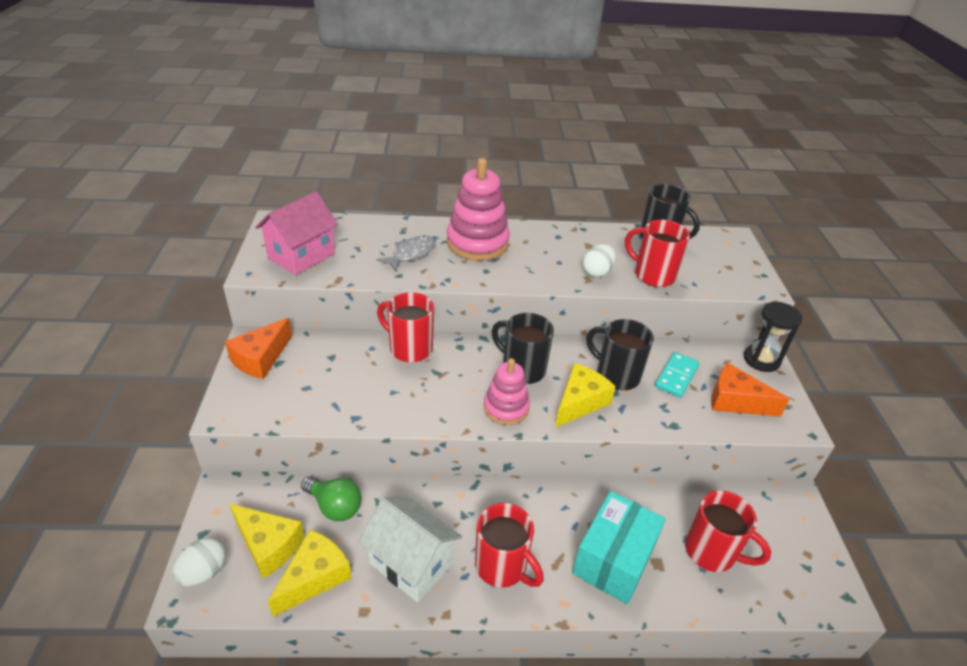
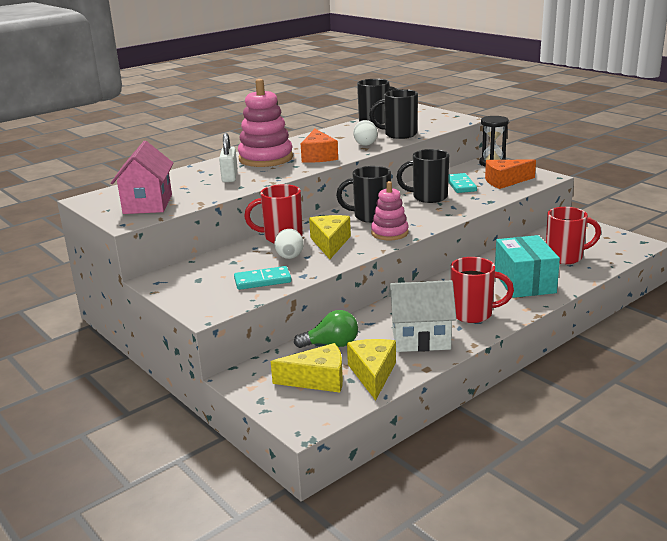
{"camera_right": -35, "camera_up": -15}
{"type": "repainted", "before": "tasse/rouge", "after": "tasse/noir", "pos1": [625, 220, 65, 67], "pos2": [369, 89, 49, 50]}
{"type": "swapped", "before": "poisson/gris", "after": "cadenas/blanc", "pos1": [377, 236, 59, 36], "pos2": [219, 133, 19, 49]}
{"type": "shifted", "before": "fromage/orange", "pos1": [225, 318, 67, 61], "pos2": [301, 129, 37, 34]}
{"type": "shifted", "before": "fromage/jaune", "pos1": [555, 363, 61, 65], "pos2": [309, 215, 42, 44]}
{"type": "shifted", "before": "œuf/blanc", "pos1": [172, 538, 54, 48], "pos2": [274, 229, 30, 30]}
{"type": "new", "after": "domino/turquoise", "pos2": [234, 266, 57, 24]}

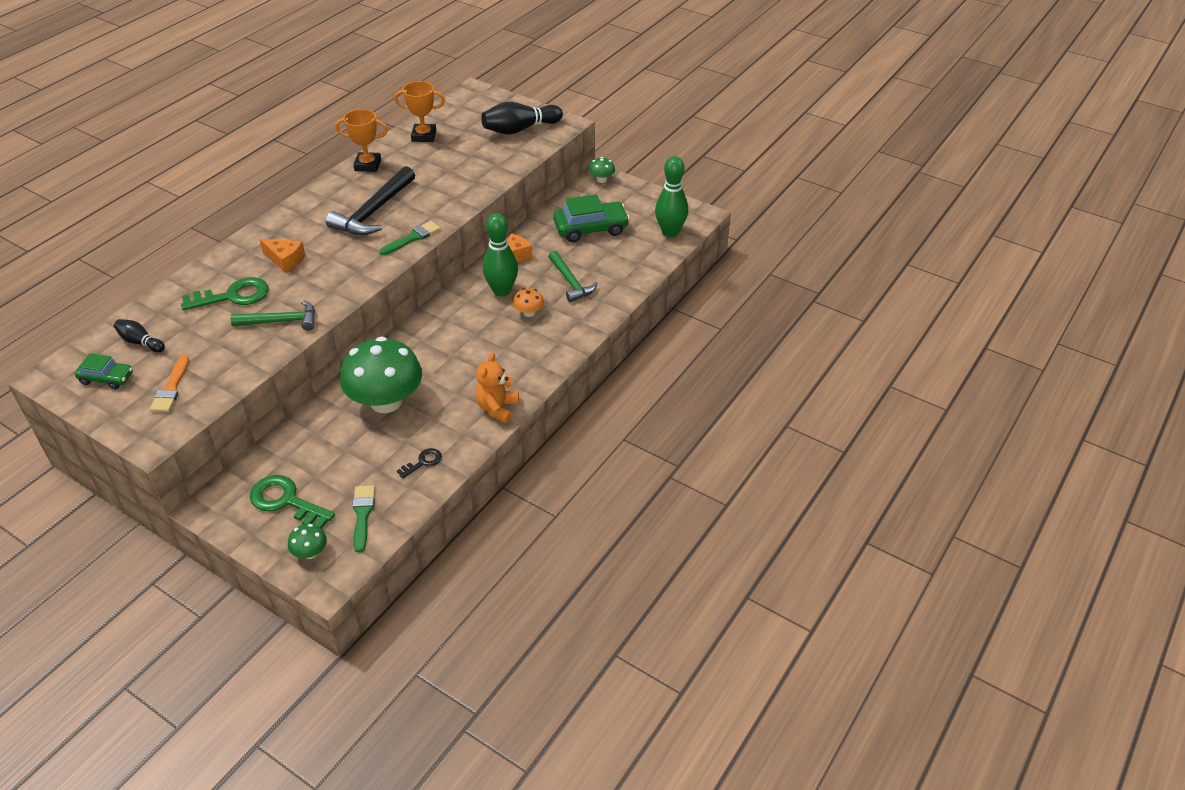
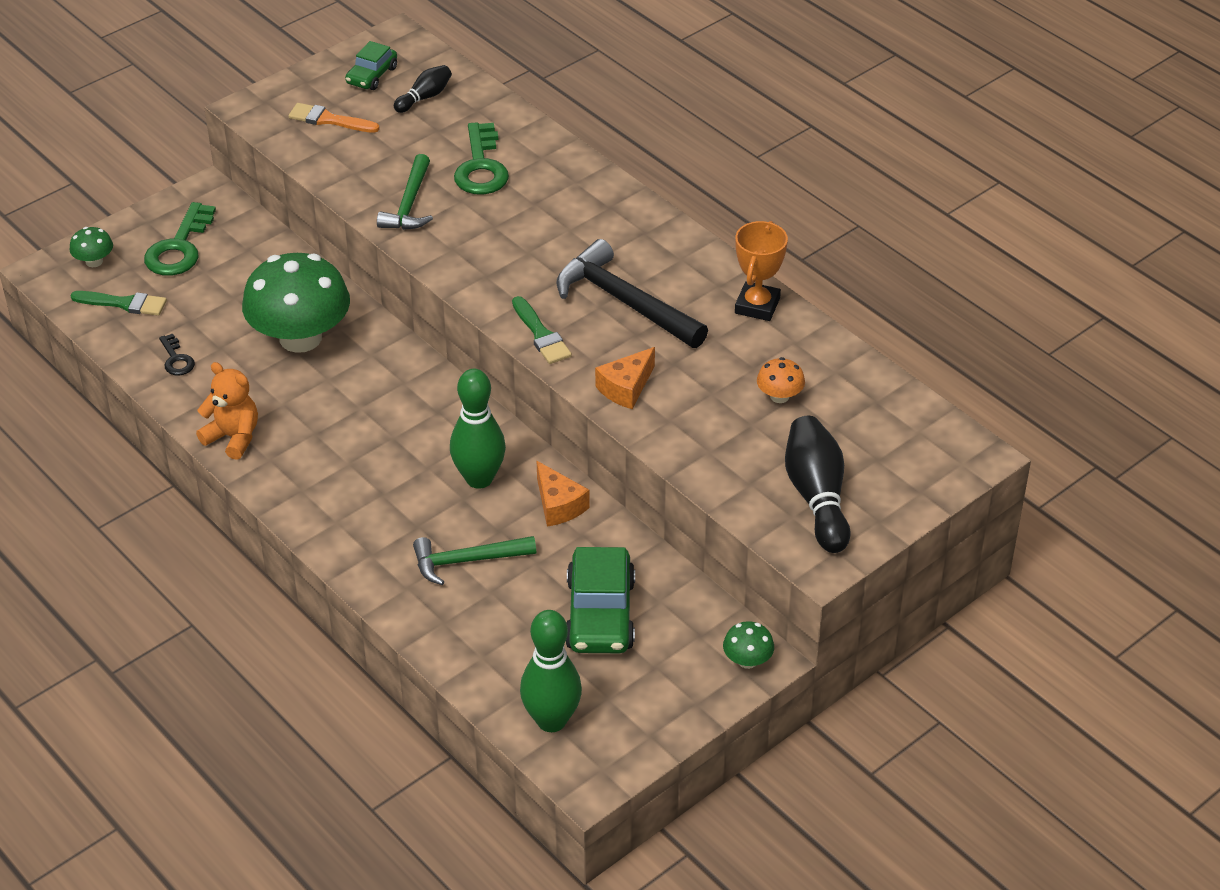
{"camera_right": 105, "camera_up": 0}
{"type": "gone", "before": "trophée/orange", "pos1": [394, 81, 51, 61]}
{"type": "shifted", "before": "fromage/orange", "pos1": [259, 239, 46, 34], "pos2": [595, 347, 60, 62]}
{"type": "shifted", "before": "champignon/orange", "pos1": [513, 288, 31, 29], "pos2": [757, 357, 48, 46]}
{"type": "rotated", "before": "clé/vert", "pos1": [250, 475, 85, 54], "pos2": [144, 202, 72, 74], "turn": 150}

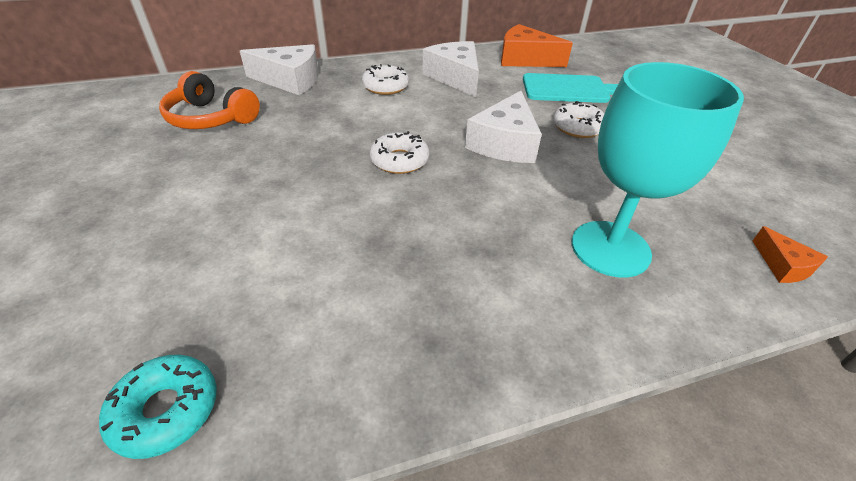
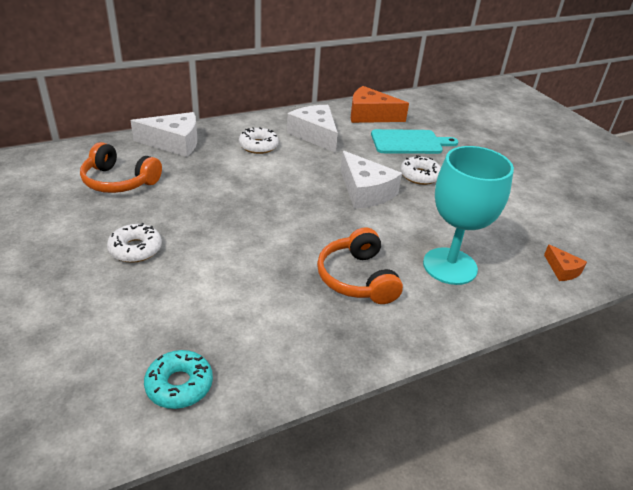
{"camera_right": -10, "camera_up": -5}
{"type": "rotated", "before": "fromage/blanc", "pos1": [465, 91, 77, 72], "pos2": [340, 151, 62, 58], "turn": -45}
{"type": "shifted", "before": "beignet/blanc", "pos1": [370, 131, 59, 43], "pos2": [107, 223, 55, 40]}
{"type": "new", "after": "casque audio/orange", "pos2": [317, 228, 86, 76]}

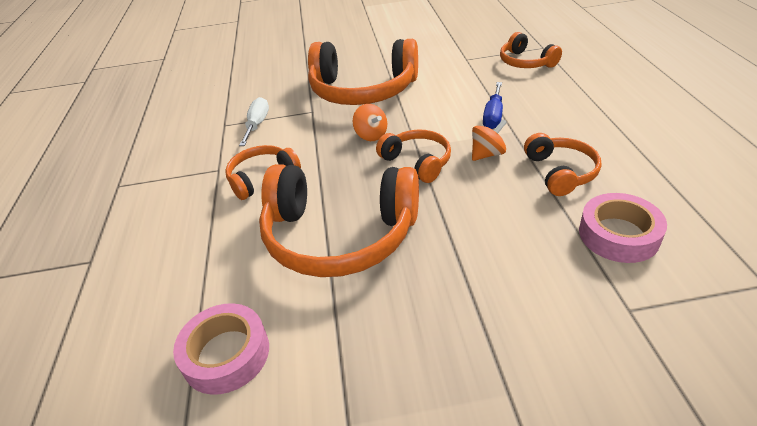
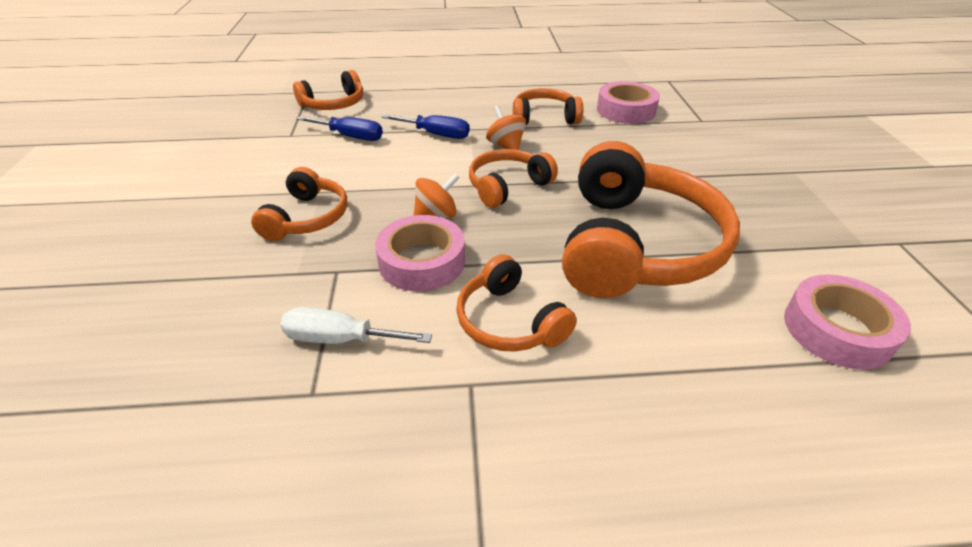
{"camera_right": -90, "camera_up": 0}
{"type": "scaled", "before": "casque audio/orange", "pos1": [308, 39, 110, 66], "pos2": [251, 167, 96, 74], "scale": 0.52}
{"type": "new", "after": "tournevis/bleu", "pos2": [297, 116, 86, 25]}
{"type": "new", "after": "ruban adhésif/rose", "pos2": [375, 215, 90, 76]}

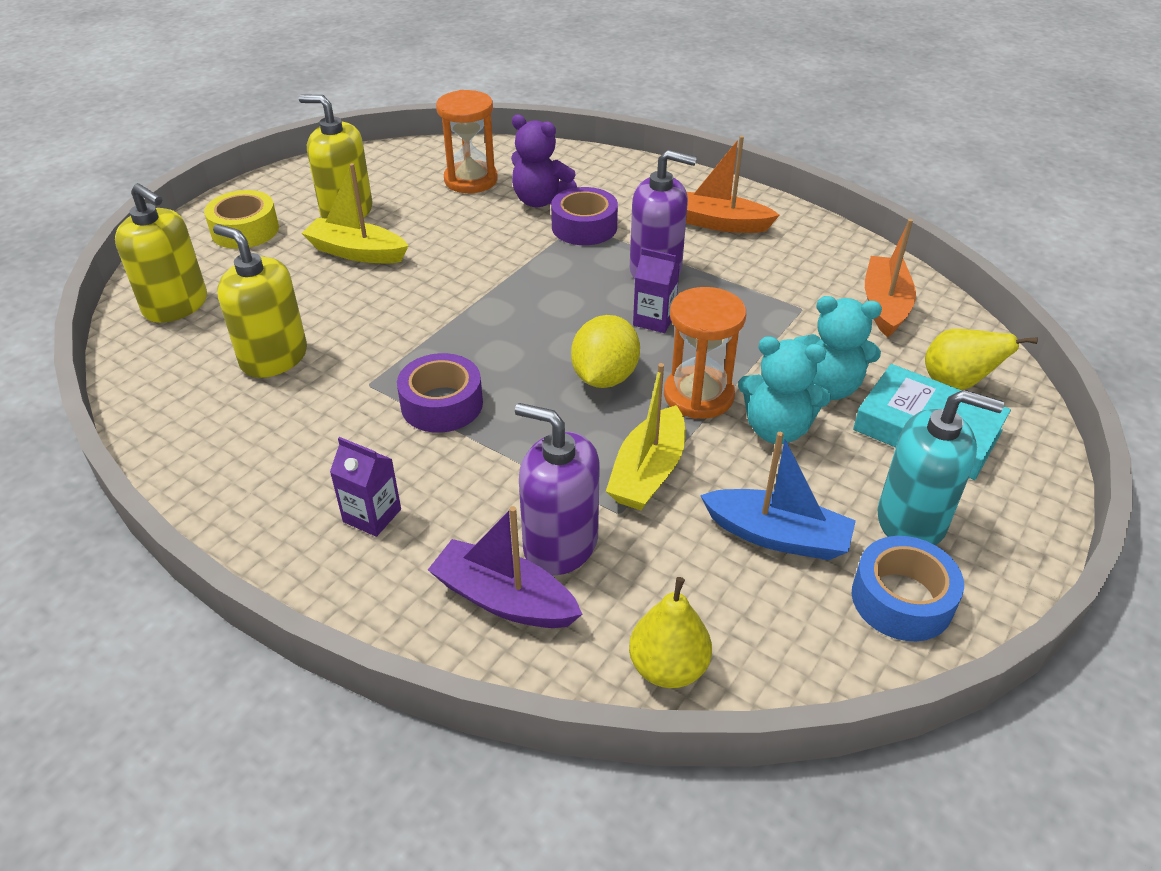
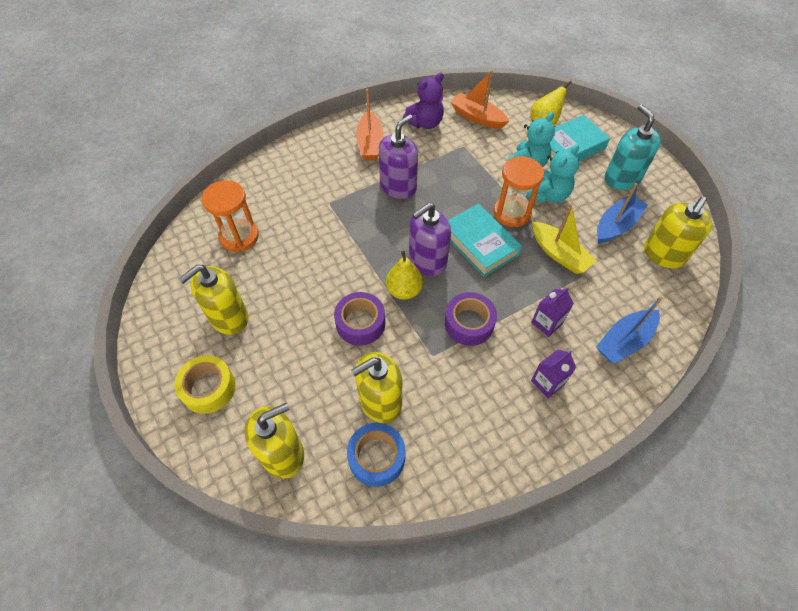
{"camera_right": -65, "camera_up": 15}
{"type": "shifted", "before": "ours en peluche/violet", "pos1": [511, 114, 66, 93], "pos2": [403, 72, 41, 57]}
{"type": "rotated", "before": "bateau/orange", "pos1": [686, 136, 93, 97], "pos2": [356, 89, 27, 71], "turn": -45}
{"type": "gone", "before": "bateau/jaune", "pos1": [302, 163, 106, 100]}
{"type": "shifted", "before": "ruban adhésif/violet", "pos1": [551, 187, 67, 58], "pos2": [334, 292, 51, 54]}
{"type": "shifted", "before": "brique de lait/violet", "pos1": [633, 248, 47, 85], "pos2": [531, 287, 43, 50]}
{"type": "swapped", "before": "citron/jaune", "after": "livre/turquoise", "pos1": [571, 315, 69, 73], "pos2": [448, 203, 74, 74]}
{"type": "rotated", "before": "distributeur de savon/turquoise", "pos1": [877, 390, 127, 155], "pos2": [604, 105, 57, 85], "turn": -60}
{"type": "shifted", "before": "distributeur de savon/violet", "pos1": [515, 403, 85, 172], "pos2": [409, 203, 42, 73]}
{"type": "repainted", "before": "bateau/violet", "after": "bateau/bleu", "pos1": [428, 506, 154, 122], "pos2": [596, 296, 66, 68]}
{"type": "shifted", "before": "ruban adhésif/bleu", "pos1": [852, 536, 112, 105], "pos2": [347, 423, 59, 64]}
{"type": "shifted", "before": "poire/jaune", "pos1": [629, 577, 83, 111], "pos2": [386, 251, 37, 49]}
{"type": "new", "after": "distributeur de savon/jaune", "pos2": [644, 197, 68, 71]}

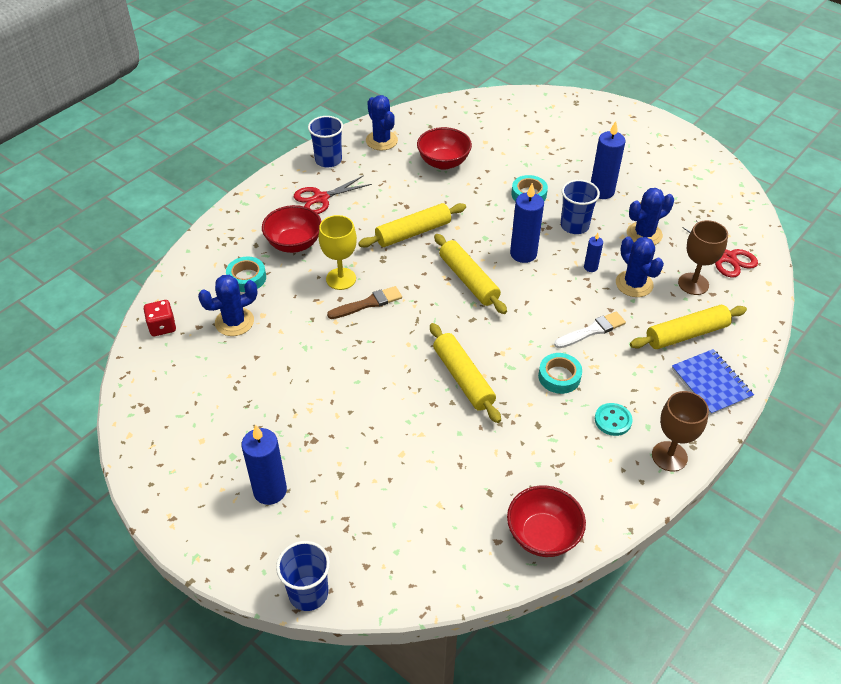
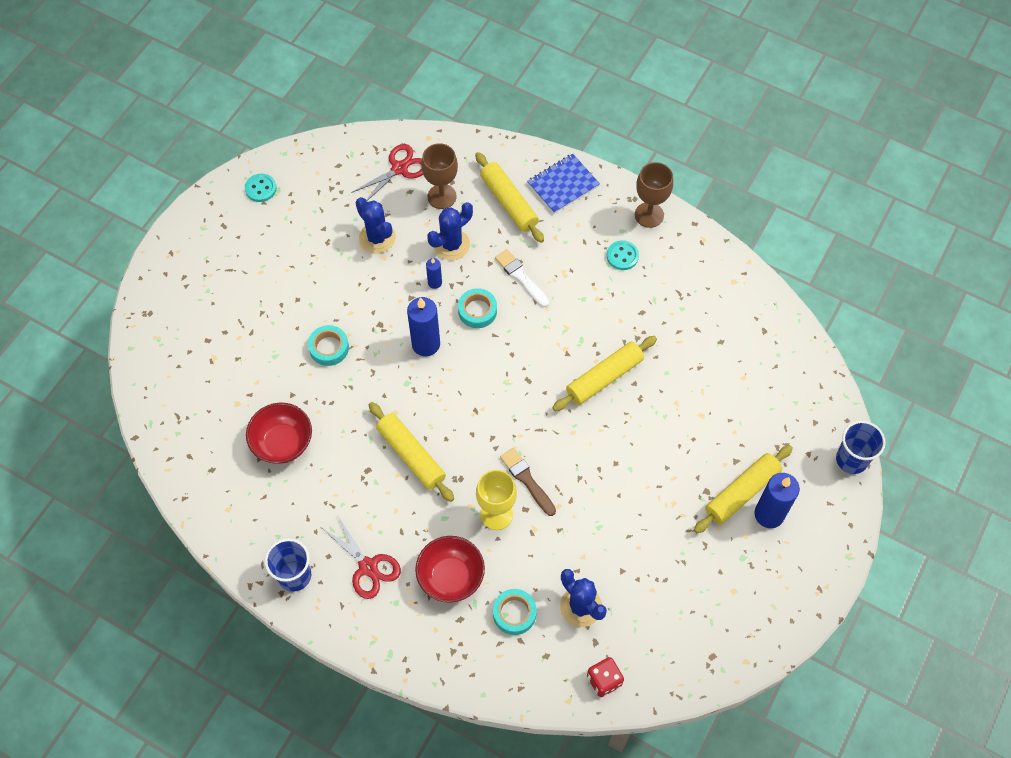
{"camera_right": -100, "camera_up": 15}
{"type": "gone", "before": "cactus/bleu", "pos1": [366, 95, 32, 55]}
{"type": "gone", "before": "bougie/bleu", "pos1": [591, 121, 34, 78]}
{"type": "gone", "before": "gobelet/bleu", "pos1": [561, 180, 39, 54]}
{"type": "shifted", "before": "rouleau à pâtisserie/jaune", "pos1": [434, 234, 73, 80], "pos2": [694, 445, 99, 88]}
{"type": "shifted", "before": "ruban adhésif/turquoise", "pos1": [538, 353, 44, 41], "pos2": [458, 288, 39, 40]}
{"type": "gone", "before": "bol/rouge", "pos1": [507, 485, 79, 72]}
{"type": "new", "after": "bouton/turquoise", "pos2": [245, 174, 32, 28]}

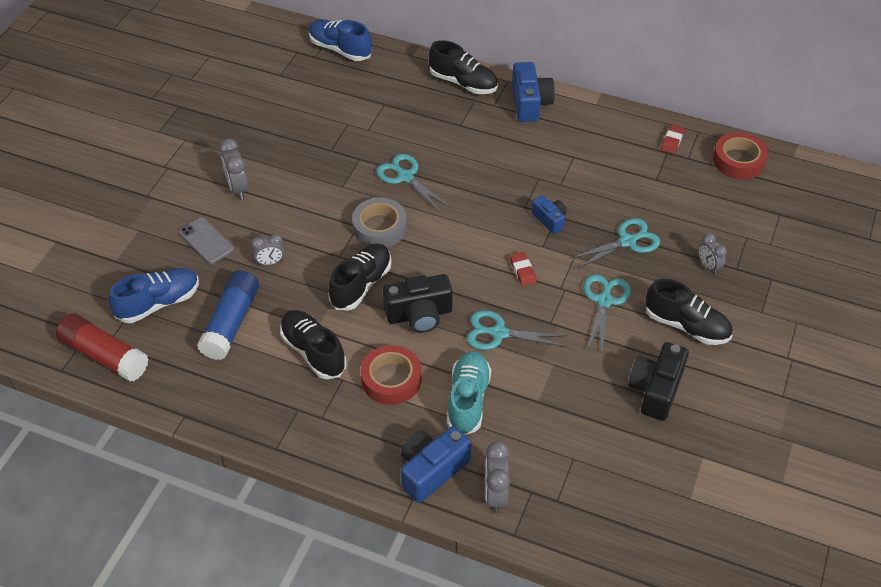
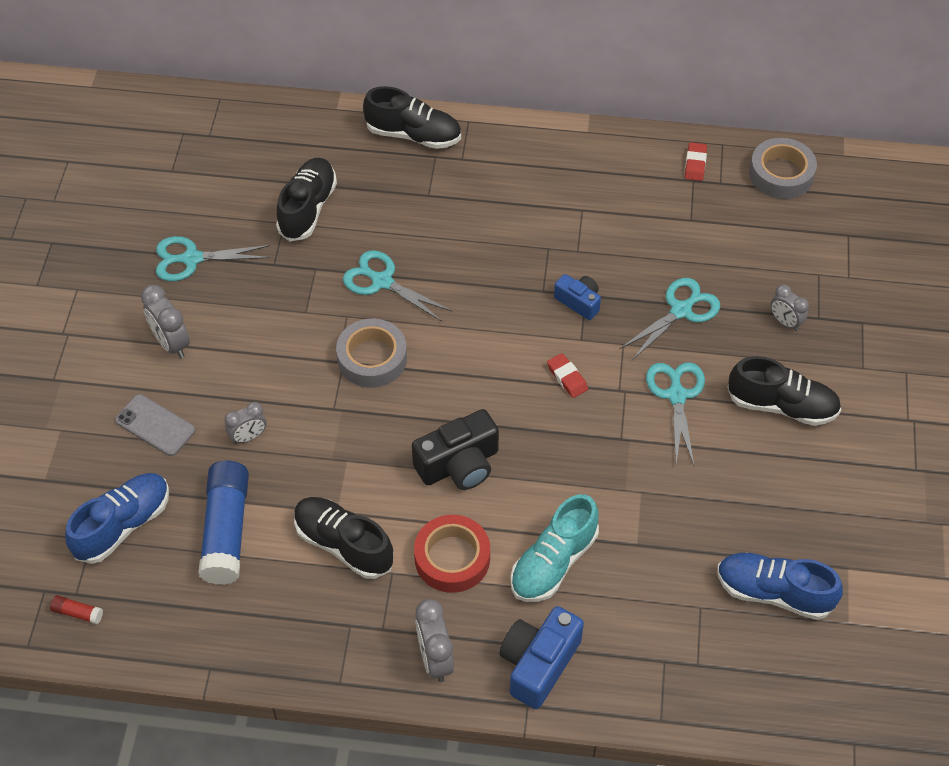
{"camera_right": -15, "camera_up": 5}
{"type": "shifted", "before": "chaussure/bleu", "pos1": [309, 20, 63, 41], "pos2": [717, 552, 126, 68]}
{"type": "gone", "before": "appareil photo/bleu", "pos1": [512, 62, 43, 60]}
{"type": "repainted", "before": "ruban adhésif/rouge", "after": "ruban adhésif/gris", "pos1": [713, 132, 55, 47], "pos2": [749, 138, 68, 61]}
{"type": "shifted", "before": "chaussure/noir", "pos1": [329, 244, 62, 67], "pos2": [276, 158, 61, 83]}
{"type": "shifted", "before": "ciseaux/turquoise", "pos1": [467, 310, 101, 40], "pos2": [156, 236, 115, 45]}
{"type": "scaled", "before": "bâton de colle/rouge", "pos1": [56, 313, 93, 68], "pos2": [50, 595, 53, 29], "scale": 0.4}
{"type": "gone", "before": "appareil photo/noir", "pos1": [628, 342, 61, 79]}
{"type": "rotated", "before": "chaussure/turquoise", "pos1": [447, 351, 44, 84], "pos2": [511, 494, 88, 108], "turn": -135}
{"type": "shifted", "before": "réveil/gris", "pos1": [485, 441, 25, 72], "pos2": [415, 599, 39, 83]}

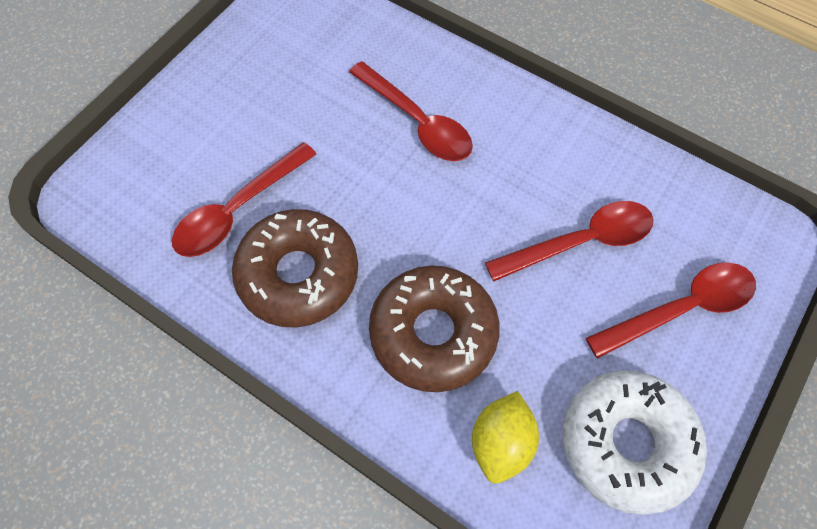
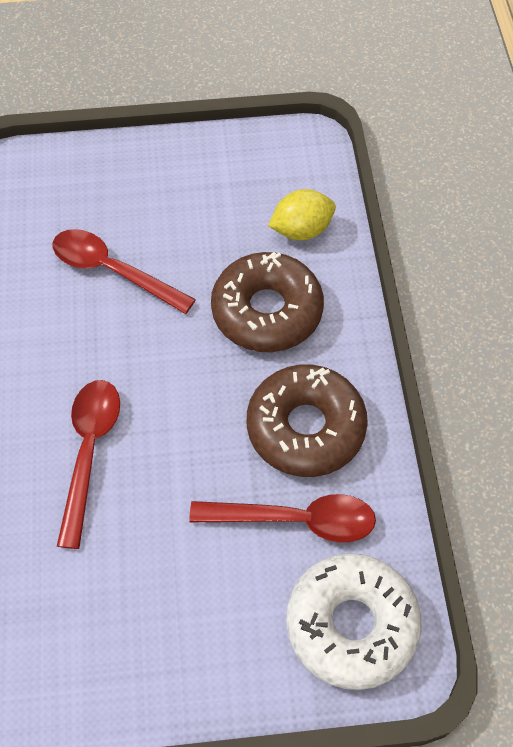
{"camera_right": -130, "camera_up": -5}
{"type": "gone", "before": "cuillère/rouge", "pos1": [586, 262, 170, 97]}
{"type": "shifted", "before": "beignet/blanc", "pos1": [563, 370, 144, 145], "pos2": [286, 553, 135, 137]}

